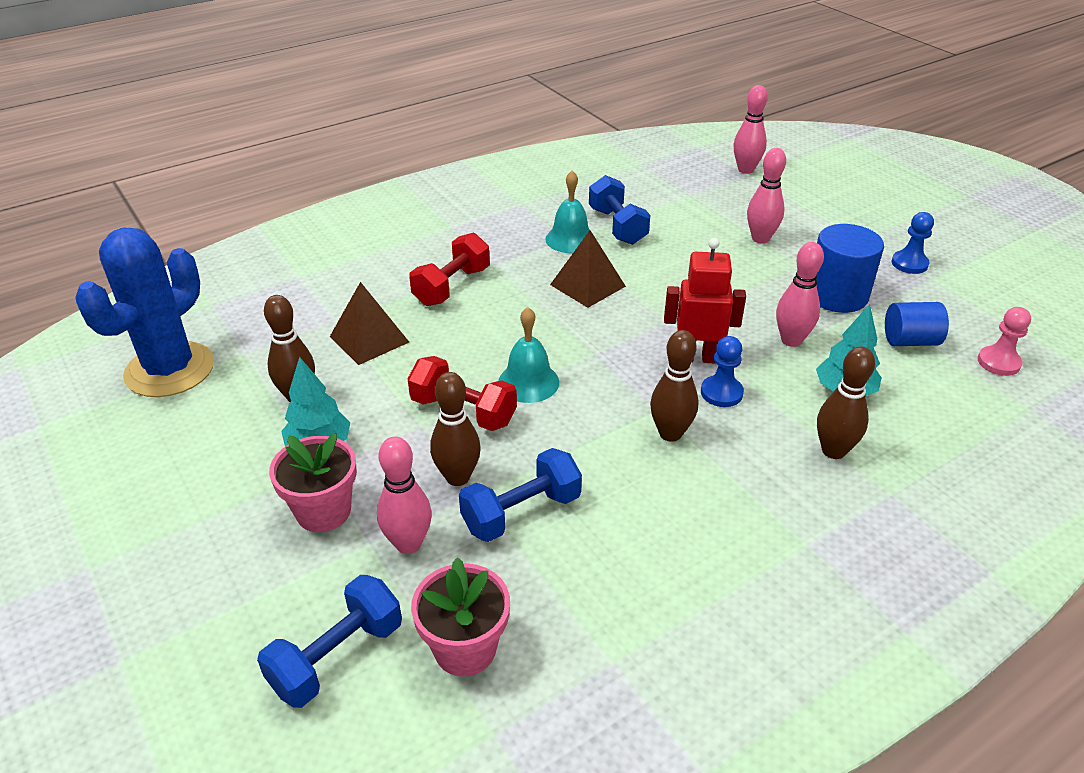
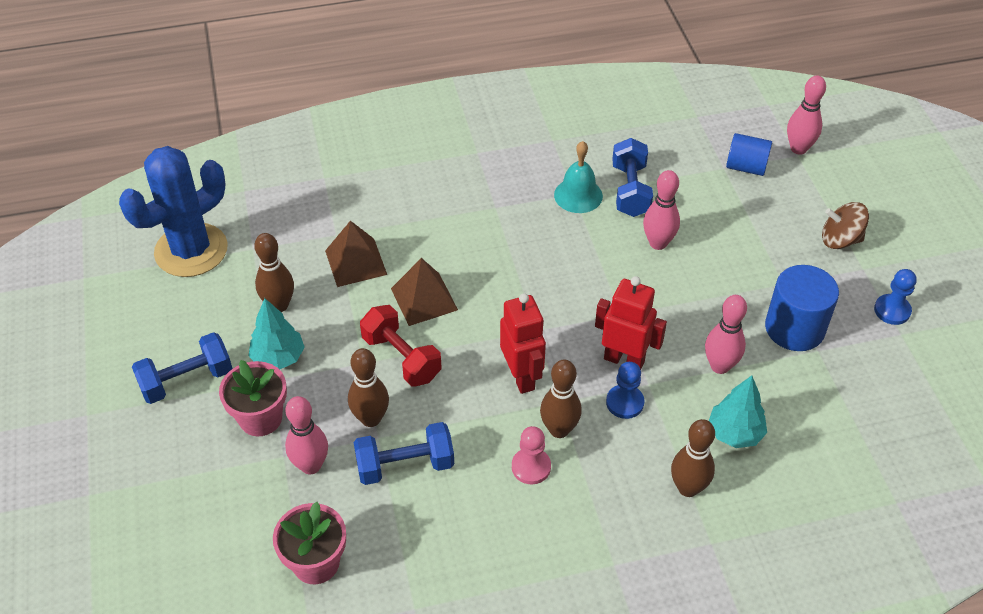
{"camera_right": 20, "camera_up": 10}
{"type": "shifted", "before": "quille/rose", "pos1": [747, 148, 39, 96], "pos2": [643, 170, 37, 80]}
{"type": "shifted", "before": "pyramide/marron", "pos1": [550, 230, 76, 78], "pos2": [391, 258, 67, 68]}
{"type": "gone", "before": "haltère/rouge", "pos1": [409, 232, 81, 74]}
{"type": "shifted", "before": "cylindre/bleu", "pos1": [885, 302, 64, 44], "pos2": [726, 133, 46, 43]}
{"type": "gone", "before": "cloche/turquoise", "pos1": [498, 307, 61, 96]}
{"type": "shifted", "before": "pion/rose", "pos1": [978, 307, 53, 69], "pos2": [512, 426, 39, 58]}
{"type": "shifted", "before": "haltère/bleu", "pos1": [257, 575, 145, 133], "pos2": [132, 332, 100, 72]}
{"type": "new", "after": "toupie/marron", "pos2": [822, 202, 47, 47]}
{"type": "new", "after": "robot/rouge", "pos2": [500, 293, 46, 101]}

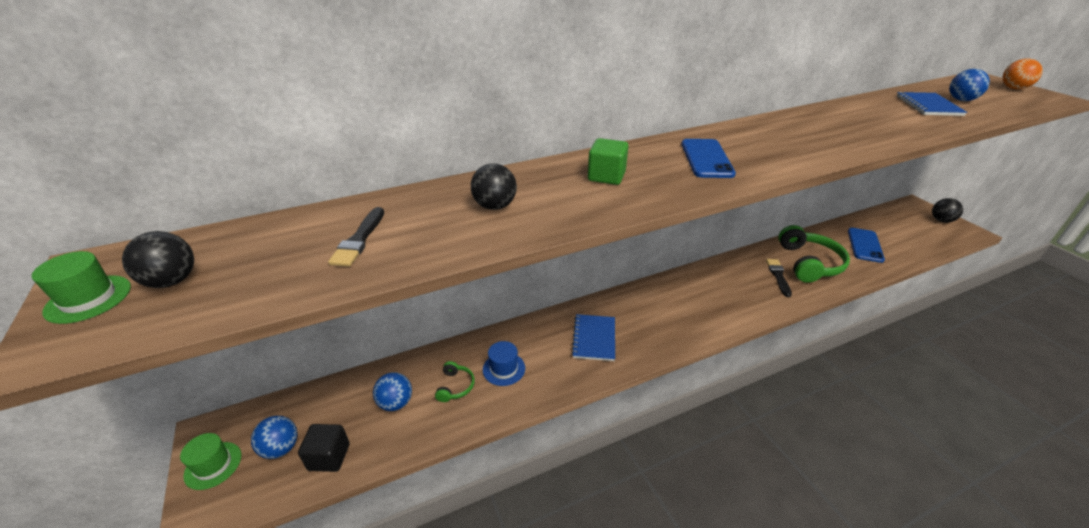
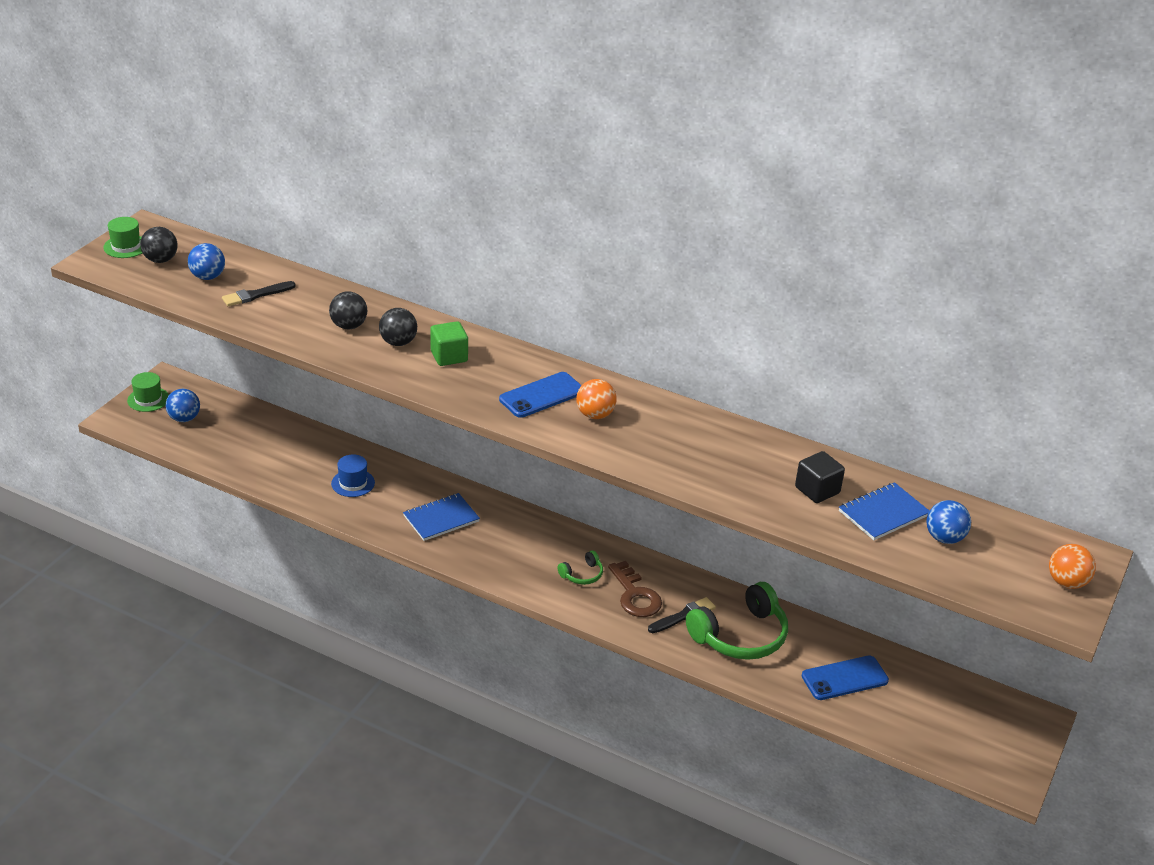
{"camera_right": 50, "camera_up": 0}
{"type": "shifted", "before": "balle/noir", "pos1": [932, 198, 31, 25], "pos2": [379, 308, 38, 38]}
{"type": "shifted", "before": "casque audio/vert", "pos1": [435, 361, 40, 41], "pos2": [557, 550, 46, 35]}
{"type": "shifted", "before": "balle/bleu", "pos1": [373, 372, 39, 39], "pos2": [188, 243, 37, 37]}
{"type": "shifted", "before": "cube/noir", "pos1": [298, 424, 52, 48], "pos2": [795, 451, 50, 52]}
{"type": "new", "after": "balle/orange", "pos2": [576, 379, 41, 40]}
{"type": "new", "after": "clé/marron", "pos2": [608, 561, 54, 56]}

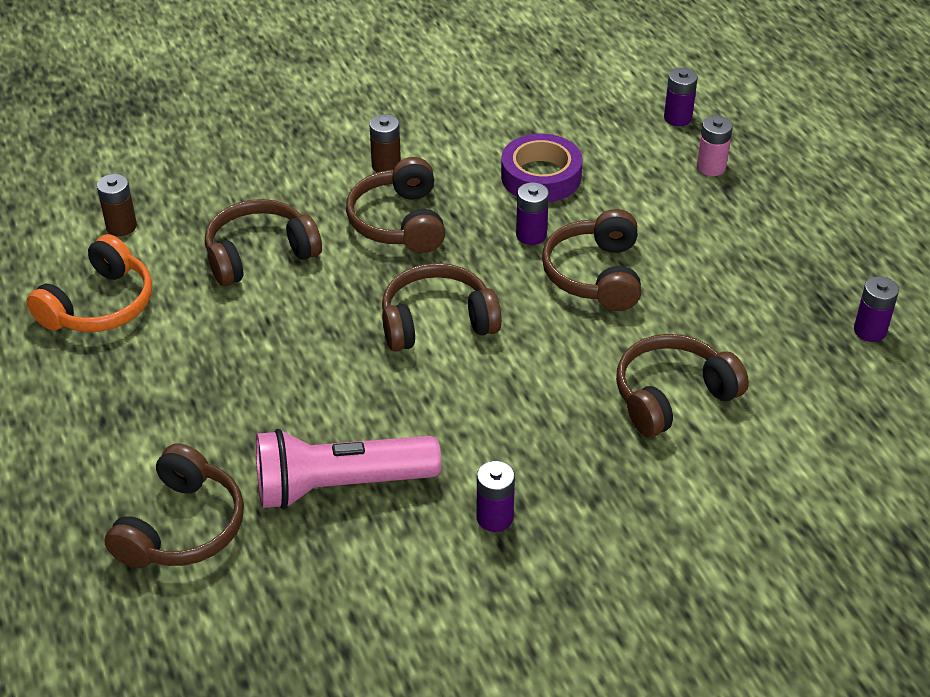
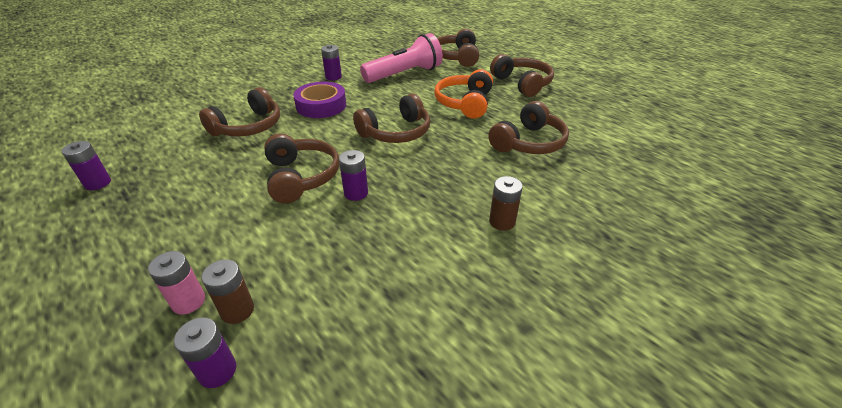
{"camera_right": 160, "camera_up": -5}
{"type": "shifted", "before": "ruban adhésif/violet", "pos1": [501, 134, 82, 68], "pos2": [293, 82, 53, 36]}
{"type": "shifted", "before": "casque audio/marron", "pos1": [346, 157, 99, 96], "pos2": [490, 54, 64, 43]}
{"type": "shifted", "before": "pile/marron", "pos1": [97, 174, 40, 62], "pos2": [201, 259, 53, 65]}
{"type": "shifted", "before": "casque audio/orange", "pos1": [26, 234, 126, 98], "pos2": [434, 69, 59, 50]}

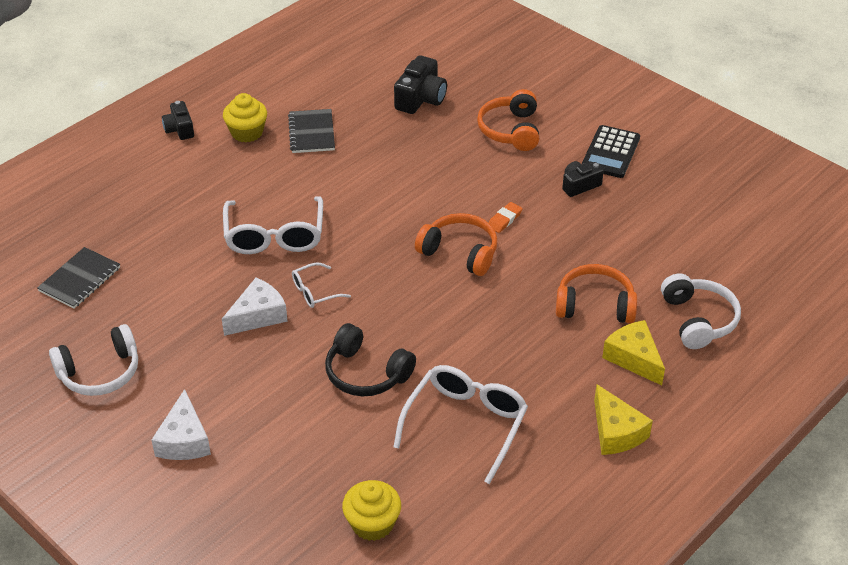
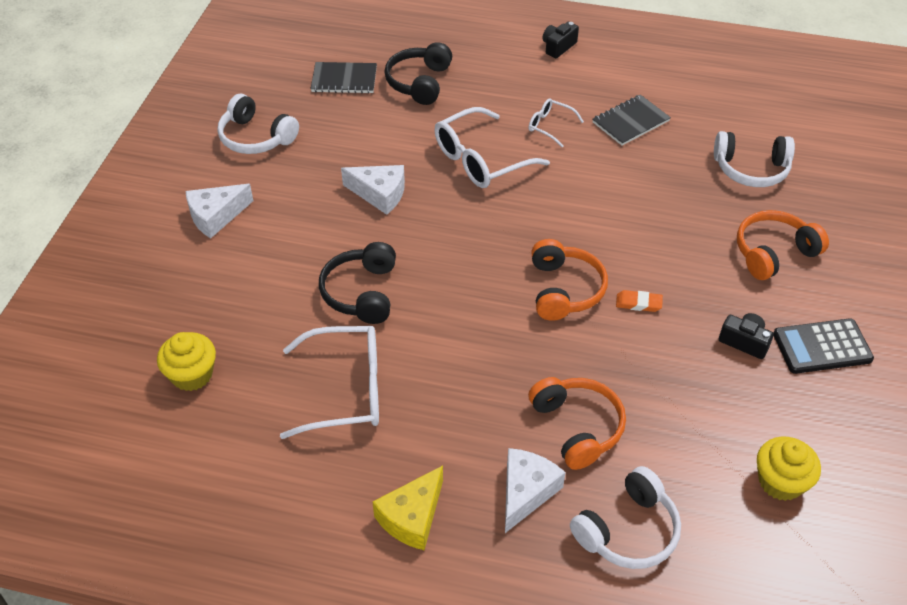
{"camera_right": 60, "camera_up": 5}
{"type": "swapped", "before": "appareil photo/noir", "after": "casque audio/blanc", "pos1": [394, 55, 53, 59], "pos2": [714, 131, 81, 56]}
{"type": "shifted", "before": "muffin/jaune", "pos1": [223, 93, 44, 49], "pos2": [757, 437, 64, 64]}
{"type": "shifted", "before": "lunettes/blanc", "pos1": [292, 263, 59, 45], "pos2": [529, 98, 55, 50]}
{"type": "repainted", "before": "fromage/jaune", "after": "fromage/blanc", "pos1": [602, 320, 63, 65], "pos2": [505, 448, 61, 85]}
{"type": "new", "after": "casque audio/noir", "pos2": [385, 42, 67, 63]}

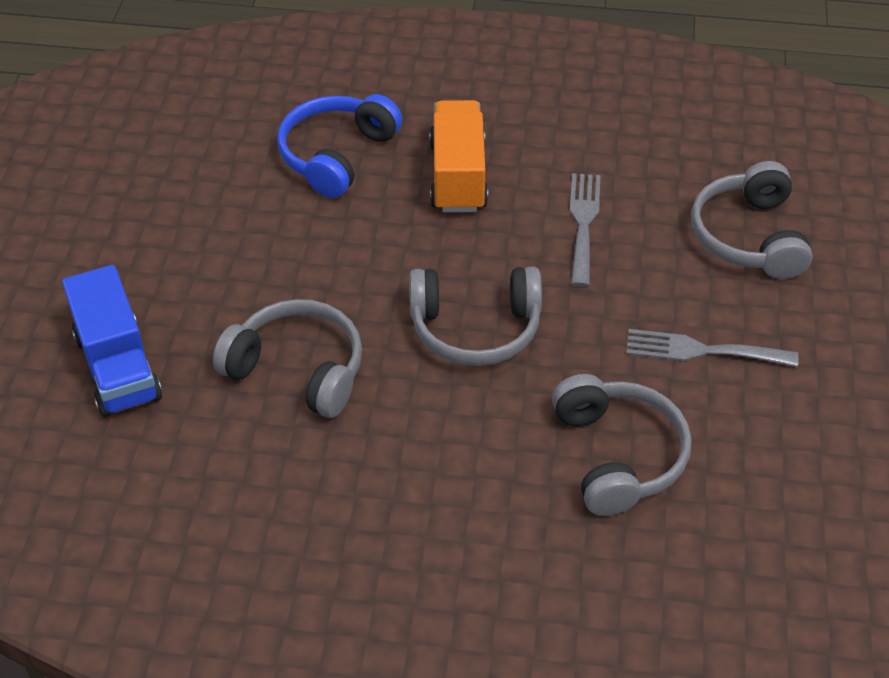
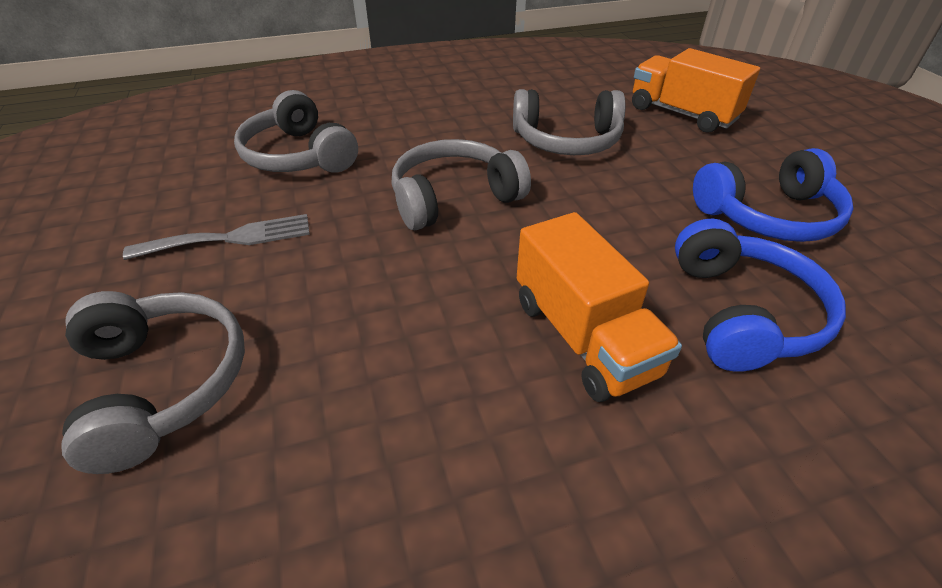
{"camera_right": 155, "camera_up": -5}
{"type": "gone", "before": "fourchette/gris", "pos1": [570, 173, 31, 114]}
{"type": "repainted", "before": "camion/bleu", "after": "camion/orange", "pos1": [62, 265, 100, 152], "pos2": [632, 48, 128, 85]}
{"type": "new", "after": "casque audio/bleu", "pos2": [693, 148, 161, 94]}

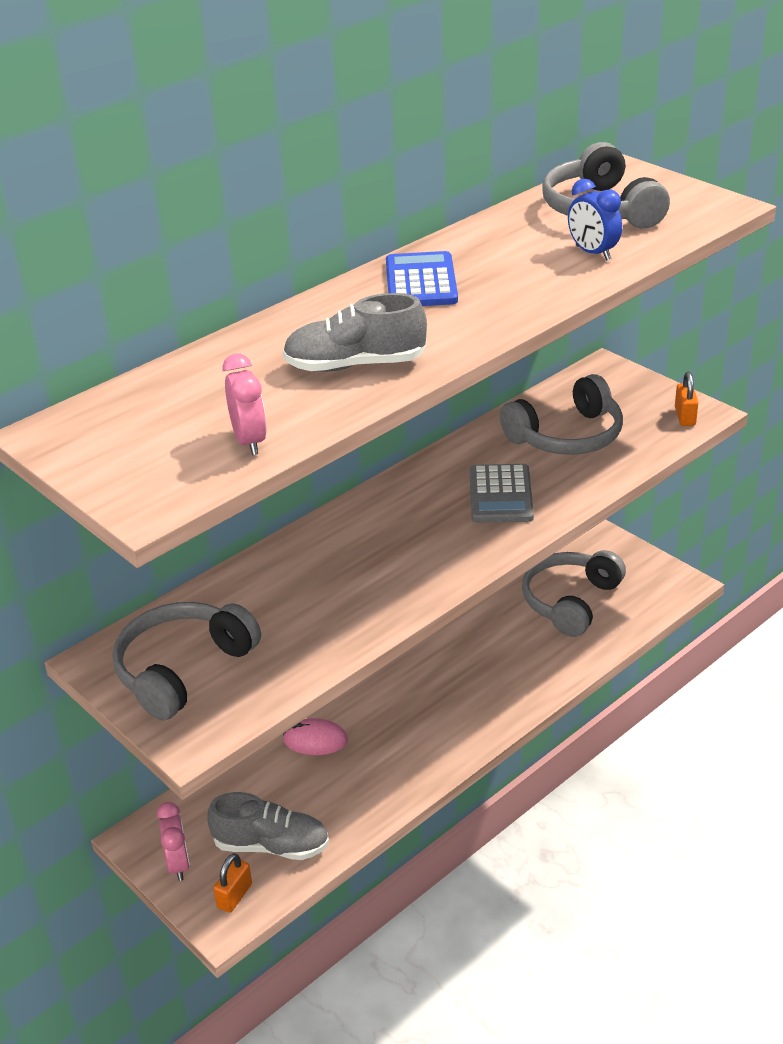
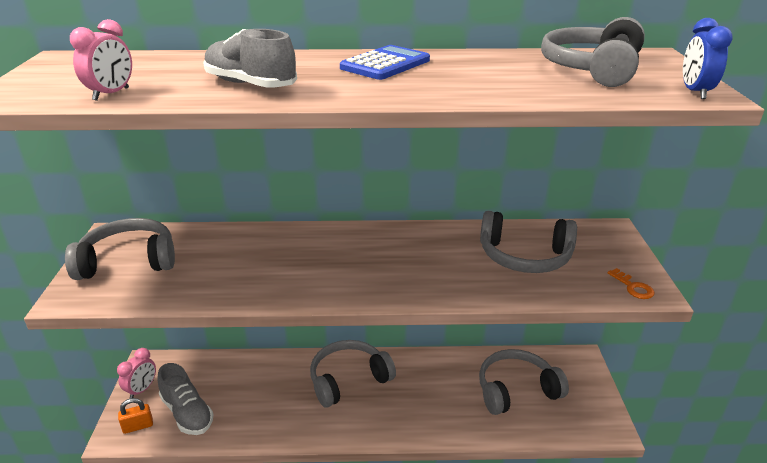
{"camera_right": 40, "camera_up": -5}
{"type": "shifted", "before": "réveil/bleu", "pos1": [568, 179, 54, 82], "pos2": [683, 18, 50, 81]}
{"type": "swapped", "before": "cadenas/orange", "after": "clé/orange", "pos1": [675, 372, 23, 54], "pos2": [608, 268, 47, 31]}
{"type": "gone", "before": "calculatrice/gris", "pos1": [470, 464, 64, 59]}
{"type": "gone", "before": "souris/rose", "pos1": [283, 718, 65, 37]}
{"type": "new", "after": "casque audio/gris", "pos2": [310, 340, 86, 68]}

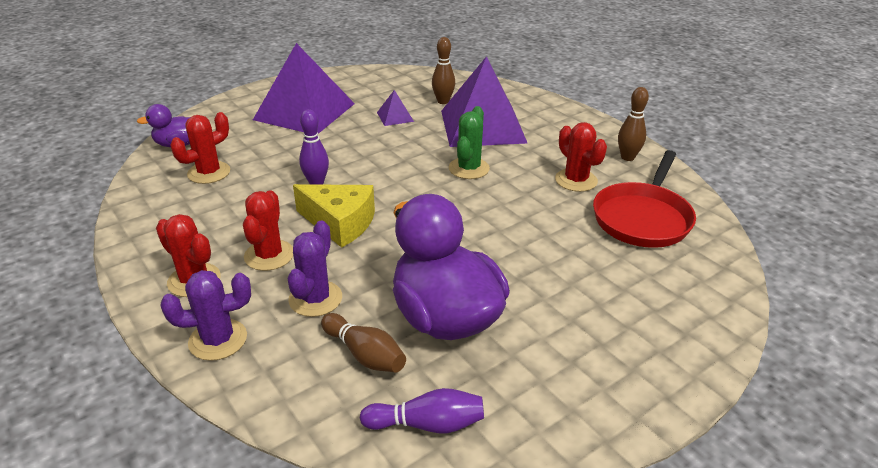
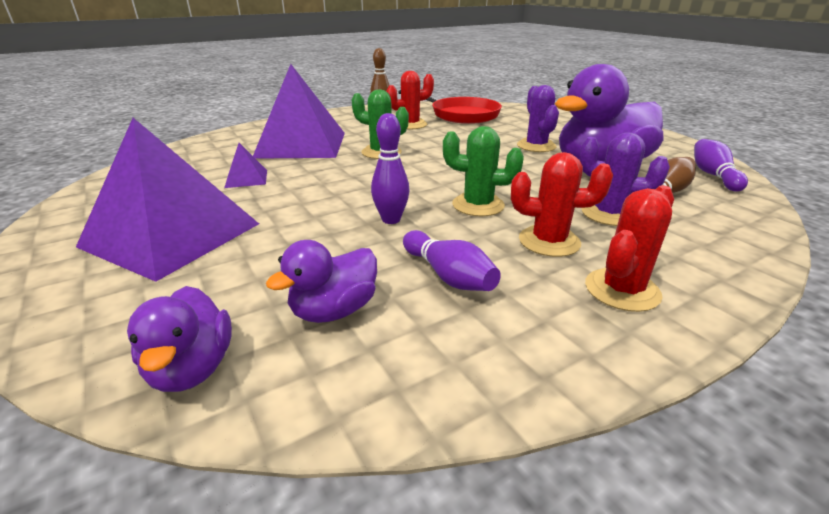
{"camera_right": -85, "camera_up": -5}
{"type": "gone", "before": "quille/marron", "pos1": [432, 37, 23, 67]}
{"type": "swapped", "before": "cactus/rouge", "after": "canard/violet", "pos1": [170, 112, 60, 72], "pos2": [266, 240, 111, 83]}
{"type": "swapped", "before": "fromage/jaune", "after": "cactus/vert", "pos1": [293, 184, 82, 64], "pos2": [443, 126, 81, 90]}
{"type": "shifted", "before": "cactus/violet", "pos1": [161, 270, 90, 91], "pos2": [517, 85, 42, 67]}
{"type": "new", "after": "quille/violet", "pos2": [403, 230, 98, 61]}

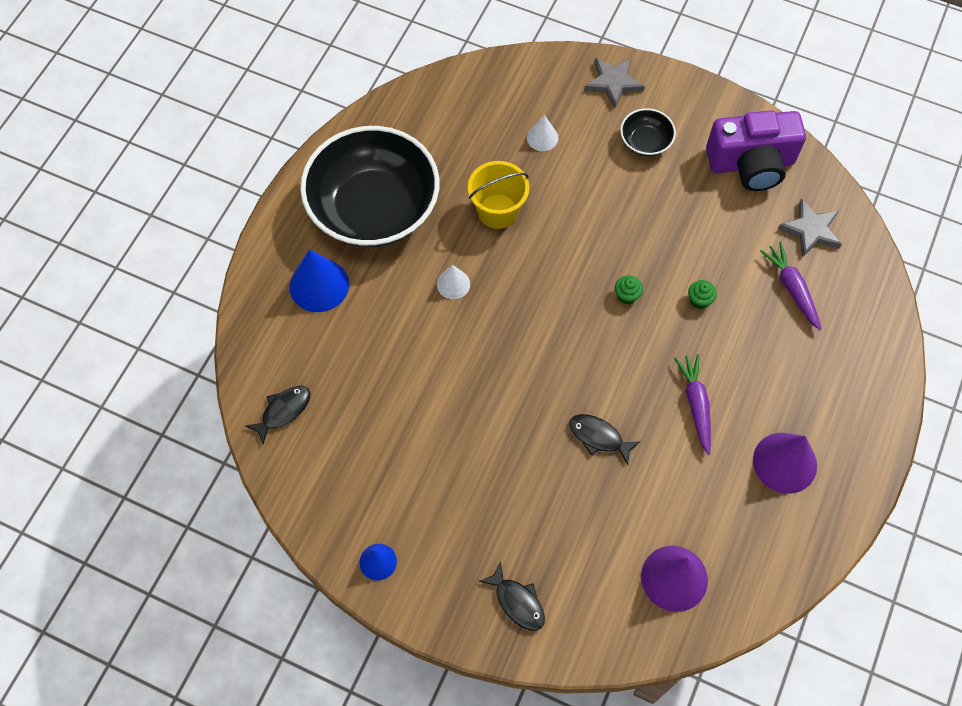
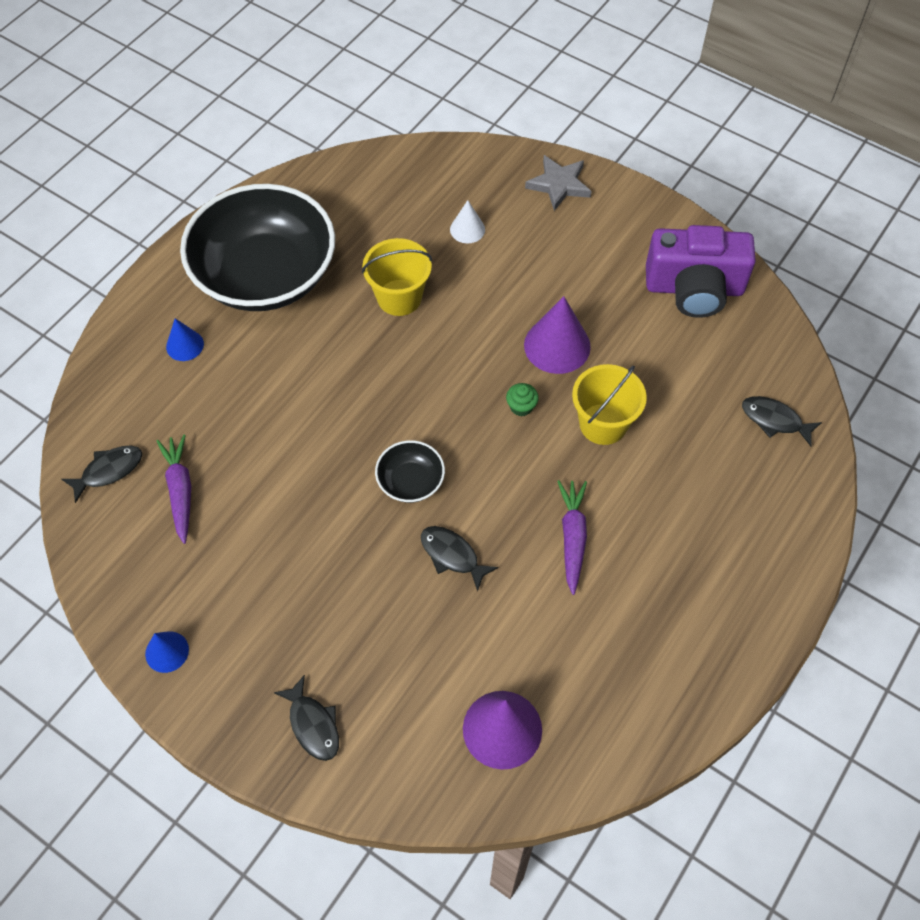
{"camera_right": 10, "camera_up": -5}
{"type": "shifted", "before": "bol/noir", "pos1": [620, 108, 56, 48], "pos2": [375, 440, 70, 63]}
{"type": "gone", "before": "étoile/gris", "pos1": [778, 198, 64, 60]}
{"type": "shifted", "before": "carotte/violet", "pos1": [760, 242, 62, 88], "pos2": [156, 435, 35, 109]}
{"type": "scaled", "before": "cône/bleu", "pos1": [289, 250, 60, 62], "pos2": [166, 319, 38, 42], "scale": 0.56}
{"type": "gone", "before": "cône/blanc", "pos1": [437, 265, 33, 34]}
{"type": "swapped", "before": "muffin/vert", "after": "seau/jaune", "pos1": [688, 280, 29, 29], "pos2": [572, 364, 75, 81]}
{"type": "shifted", "before": "cône/violet", "pos1": [753, 433, 64, 61], "pos2": [524, 296, 67, 78]}
{"type": "new", "after": "poisson/noir", "pos2": [742, 396, 80, 50]}

